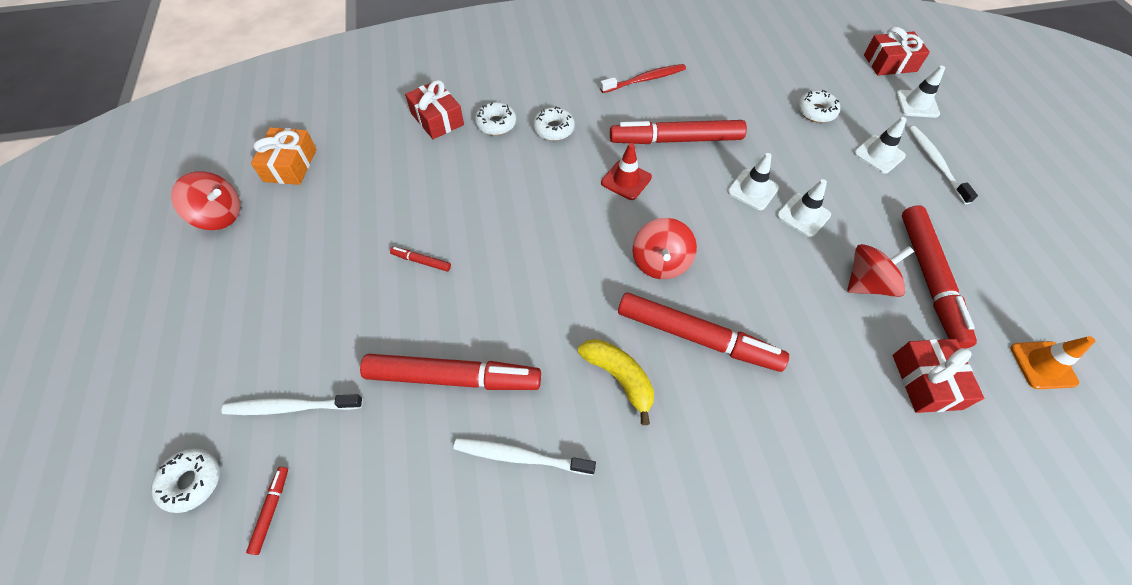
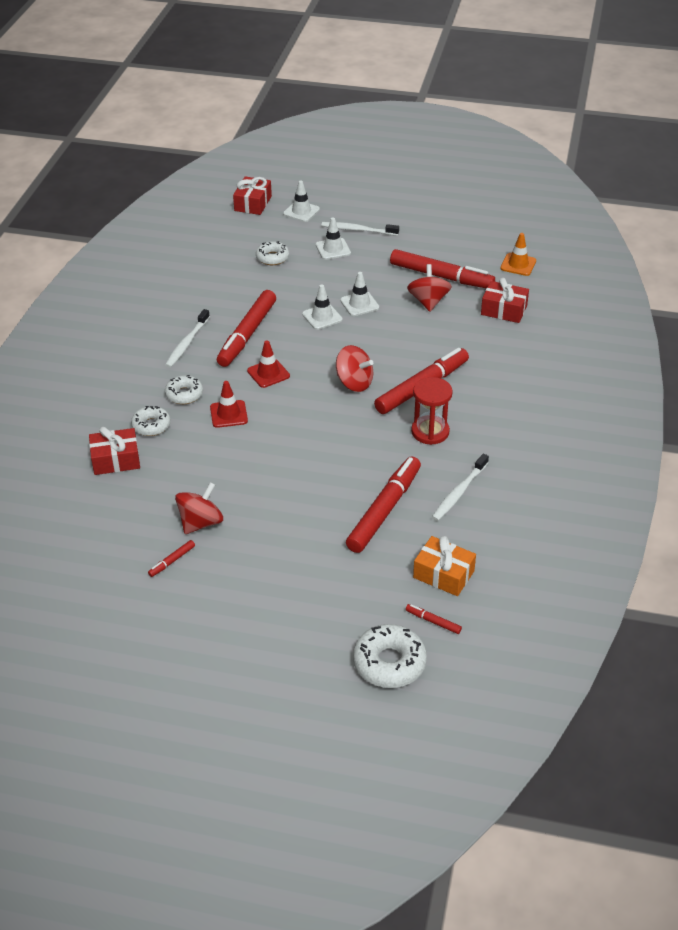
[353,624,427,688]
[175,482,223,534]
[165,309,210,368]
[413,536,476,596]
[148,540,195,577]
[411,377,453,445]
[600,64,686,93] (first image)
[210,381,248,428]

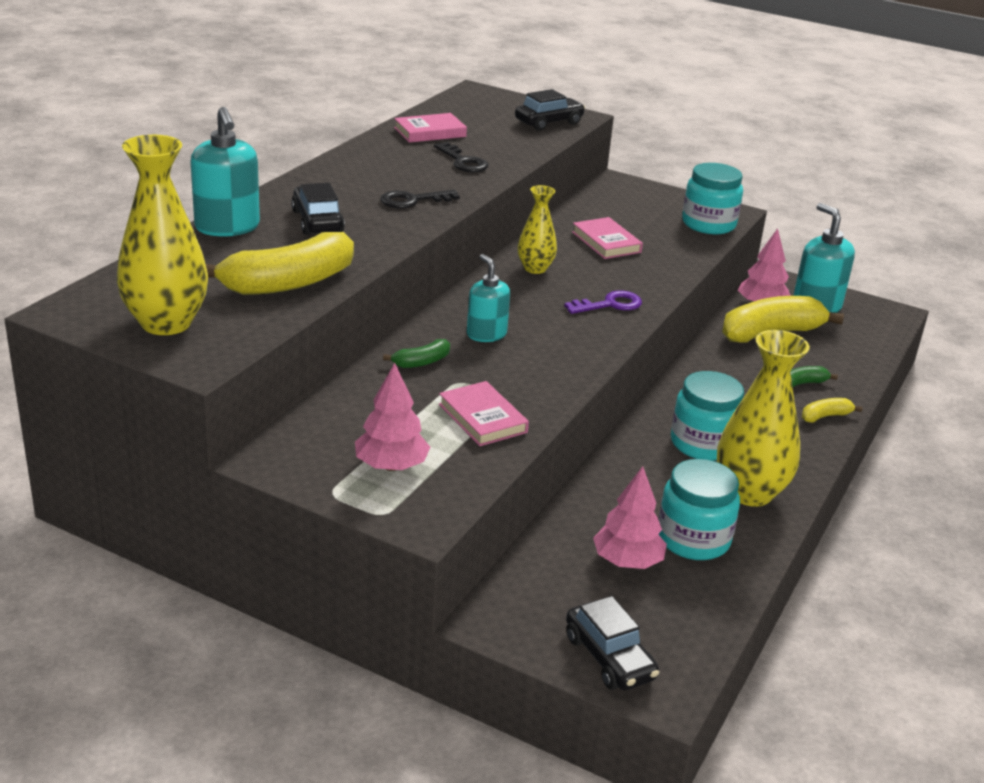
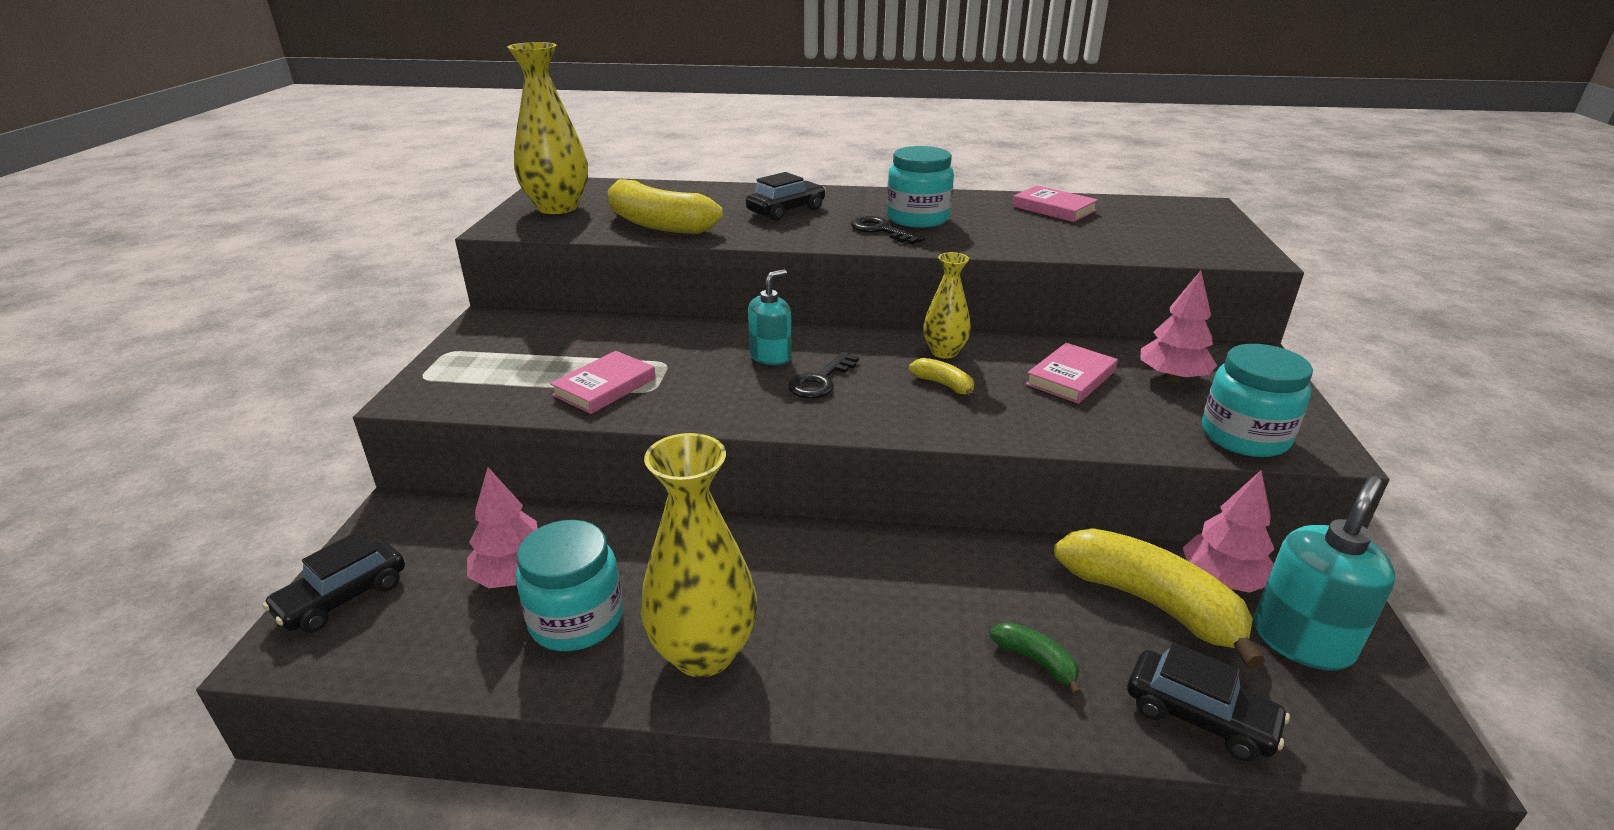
[190,107,260,236] (first image)
[1140,270,1217,382]
[383,339,450,368] (first image)
[788,352,859,398]
[1127,642,1290,761]
[564,291,642,314] (first image)
[887,146,954,228]
[909,358,975,398]

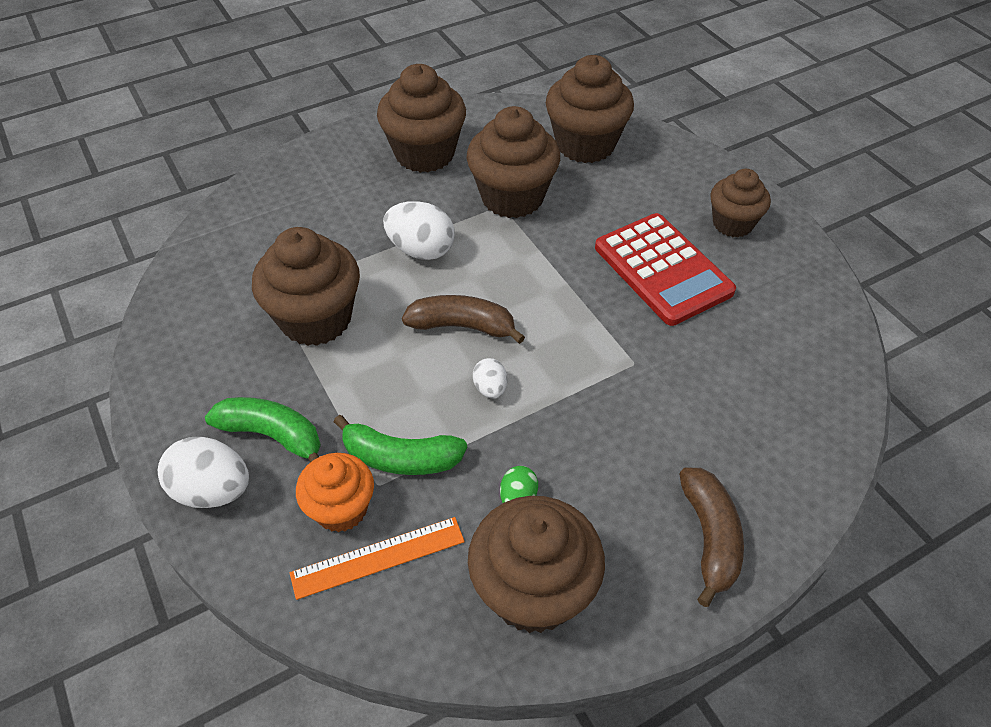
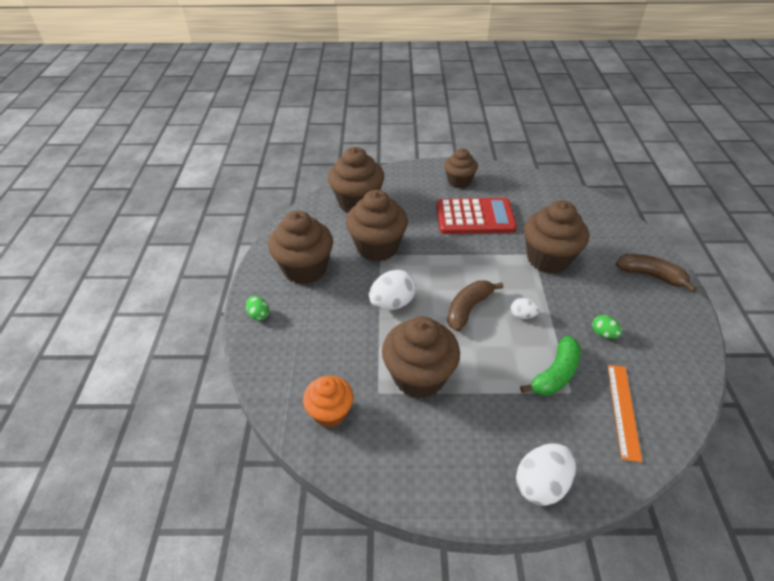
[205,397,321,462] (first image)
[303,376,353,428]
[524,200,589,274]
[246,296,269,320]

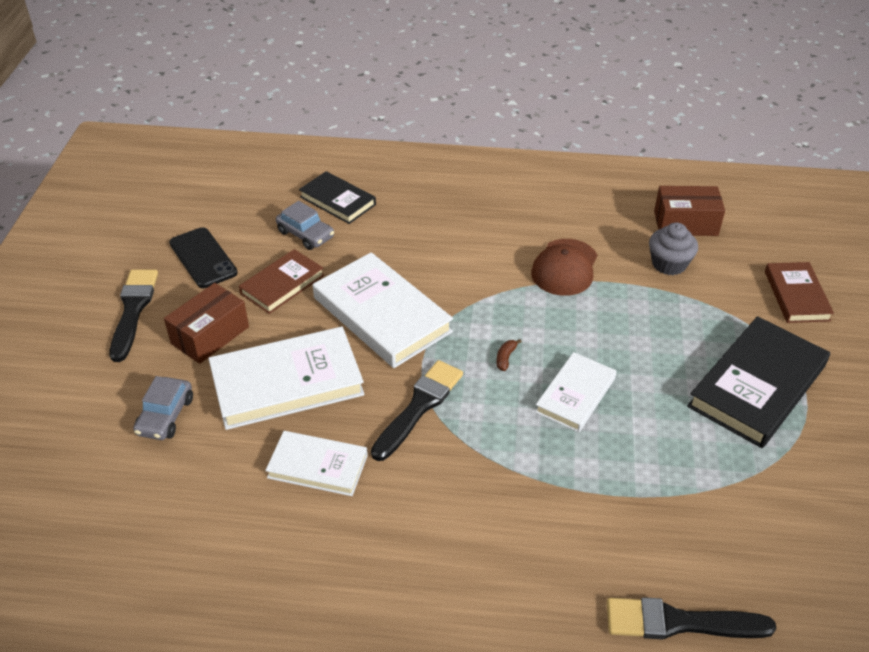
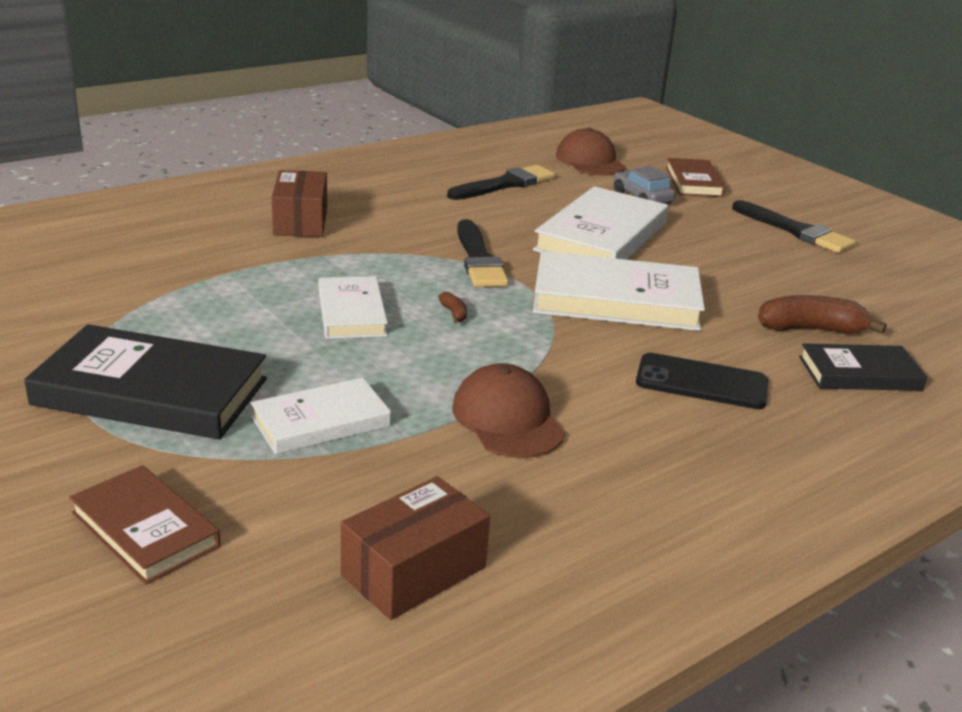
[272,170,327,237]
[636,353,768,409]
[666,158,725,197]
[251,377,391,454]
[758,295,887,334]
[447,165,555,200]
[649,222,698,275] (first image)
[24,324,267,440]
[556,128,626,176]

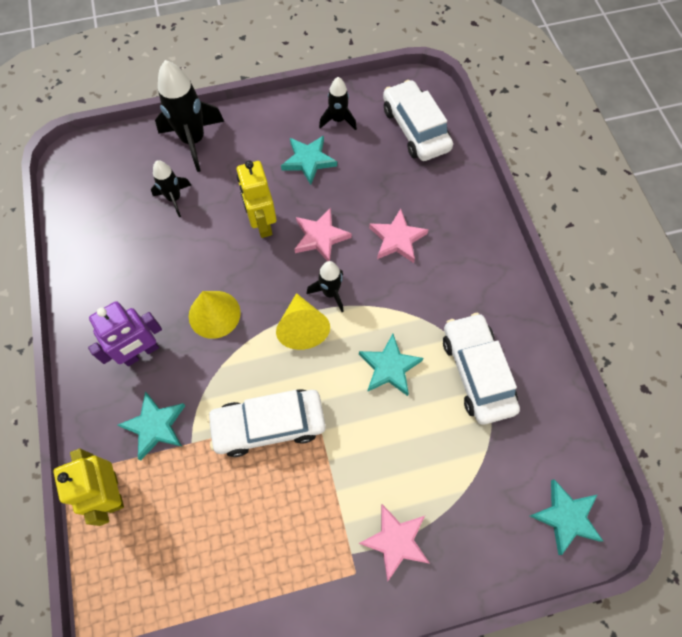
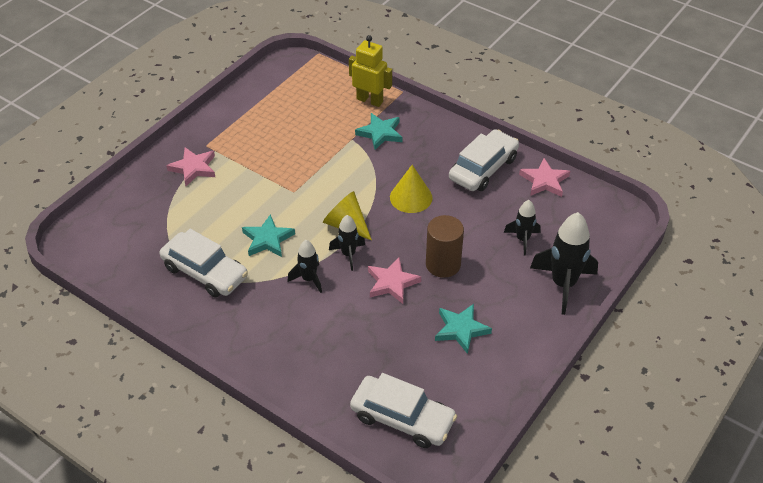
[88,301,162,366] (first image)
[449,129,519,191]
[426,215,464,278]
[288,240,322,293]
[519,158,570,197]
[530,479,603,555] (first image)

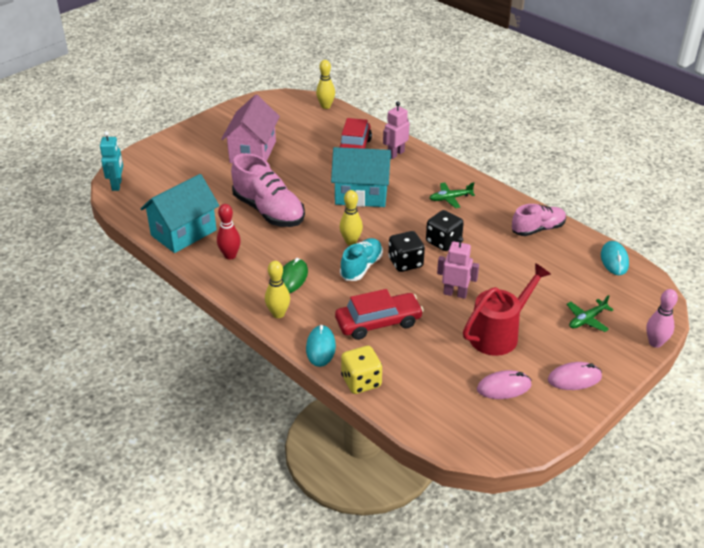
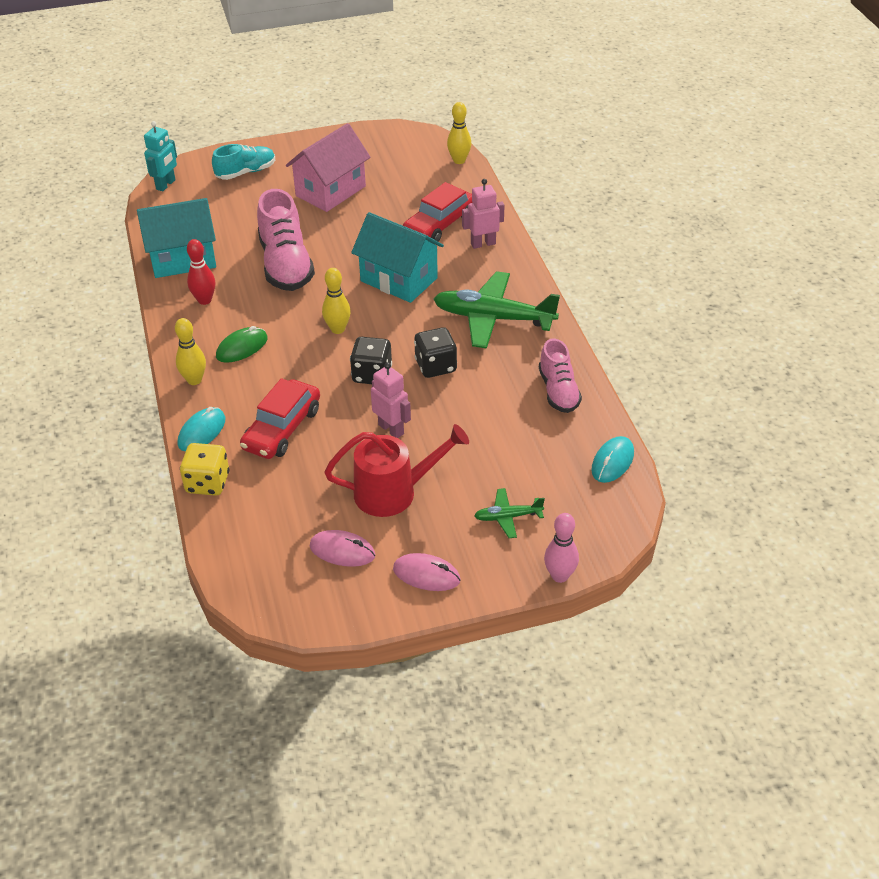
[240,378,320,459]
[212,144,275,180]
[434,271,560,348]
[539,338,582,413]

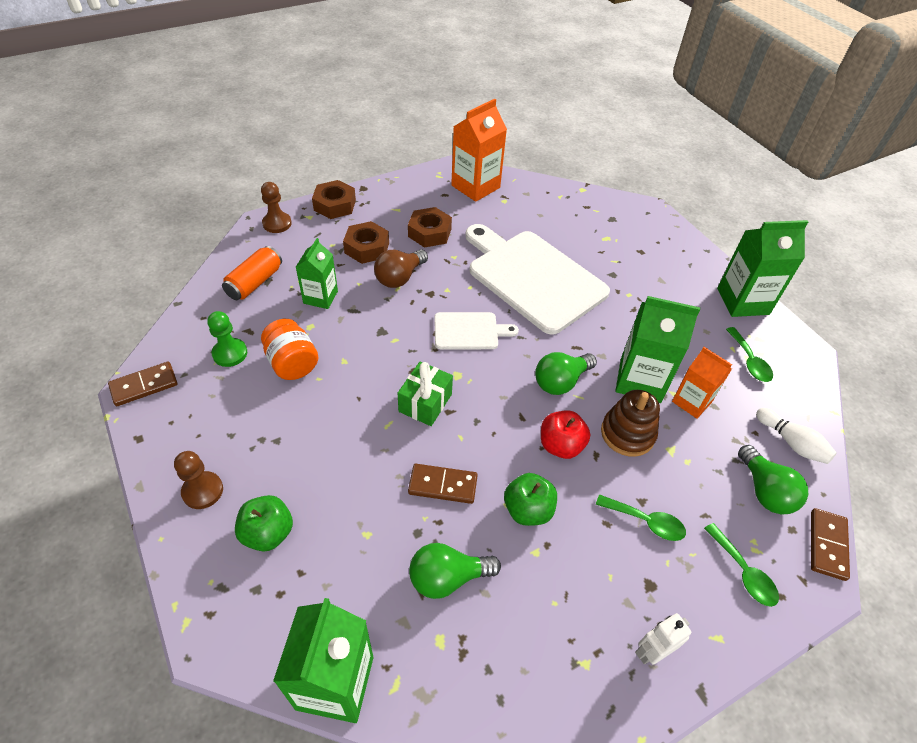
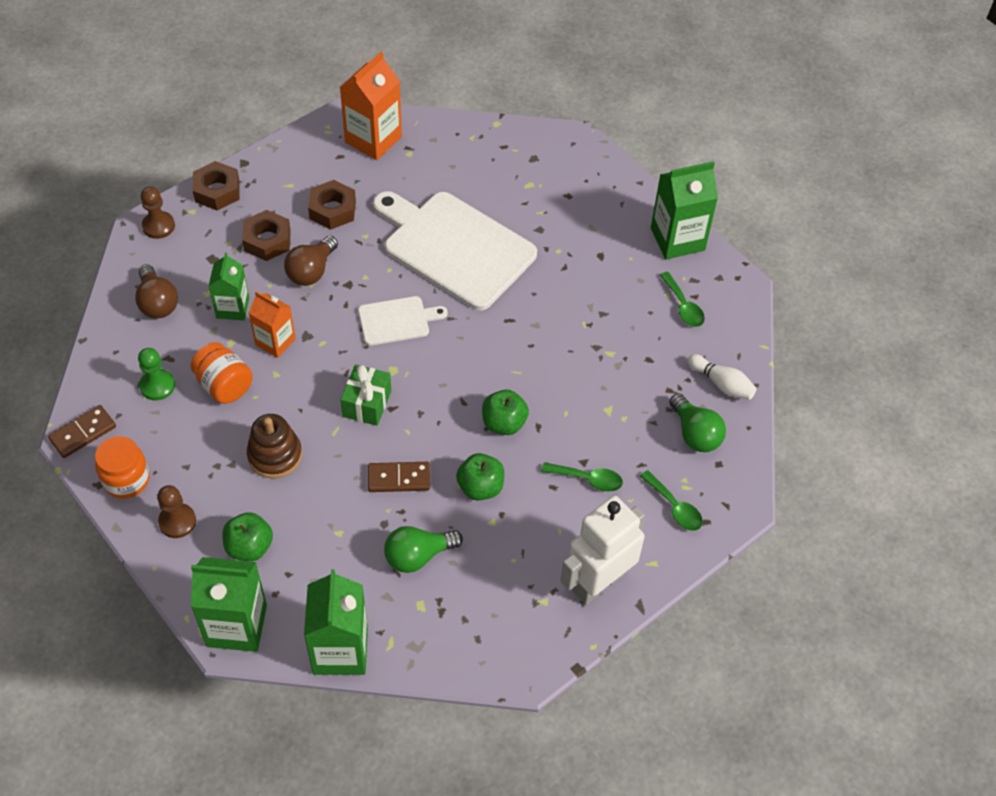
[135,264,178,318]
[535,352,597,395] (first image)
[482,390,529,435]
[247,414,302,478]
[191,557,267,652]
[560,496,645,605]
[249,291,296,358]
[811,508,850,581] (first image)
[95,436,150,499]

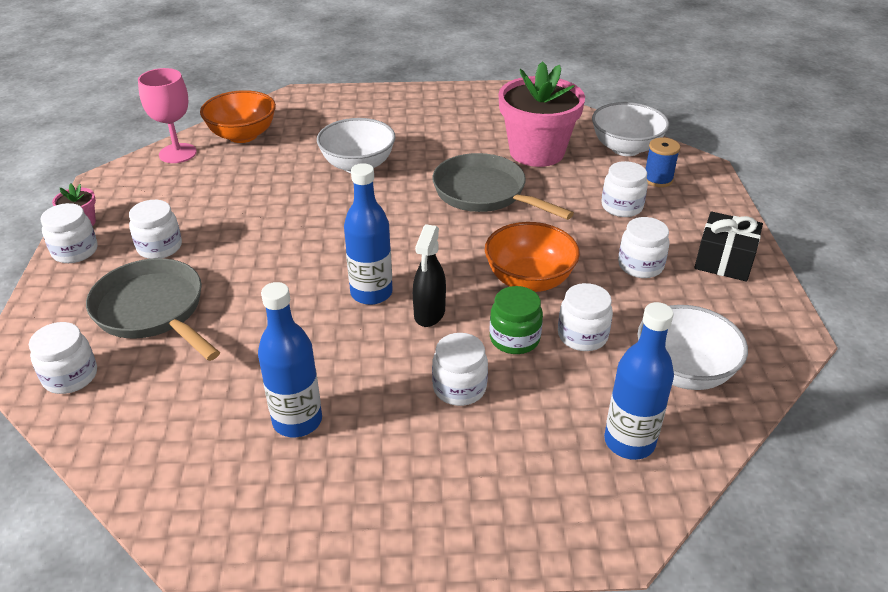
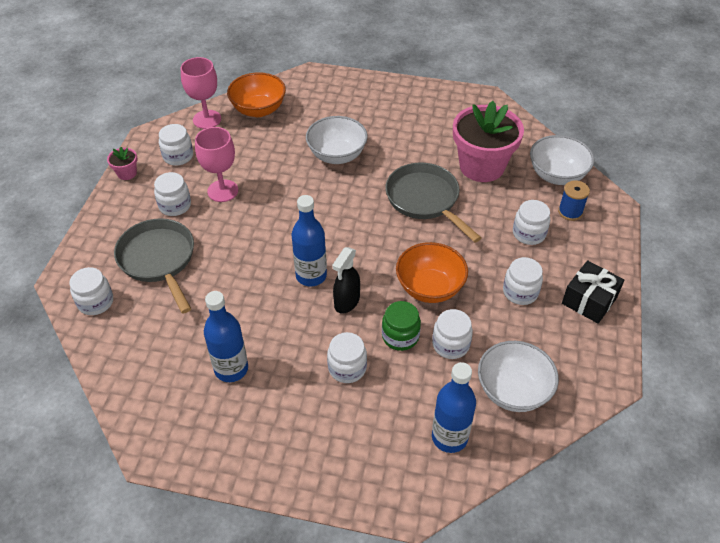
[159,124,193,166]
[195,127,238,202]

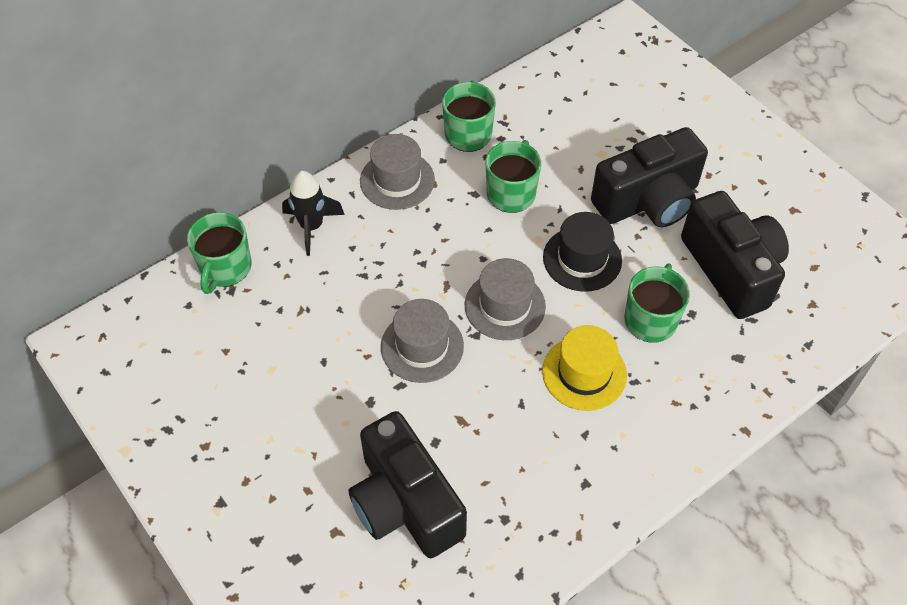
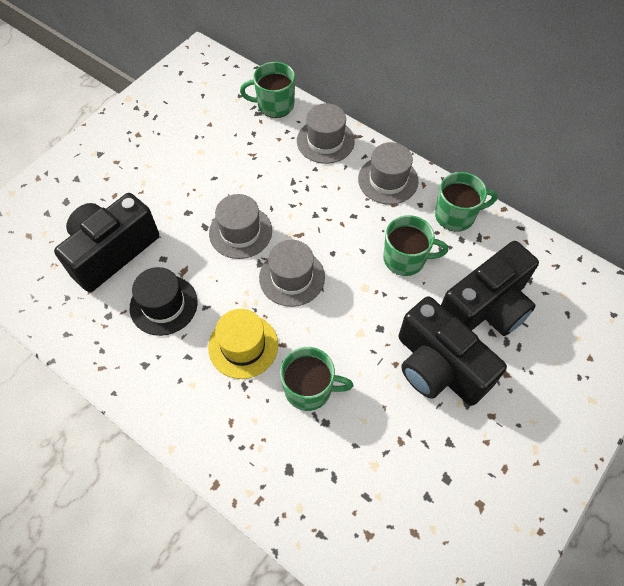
[297,103,355,164]
[130,267,198,336]
[441,241,539,336]

